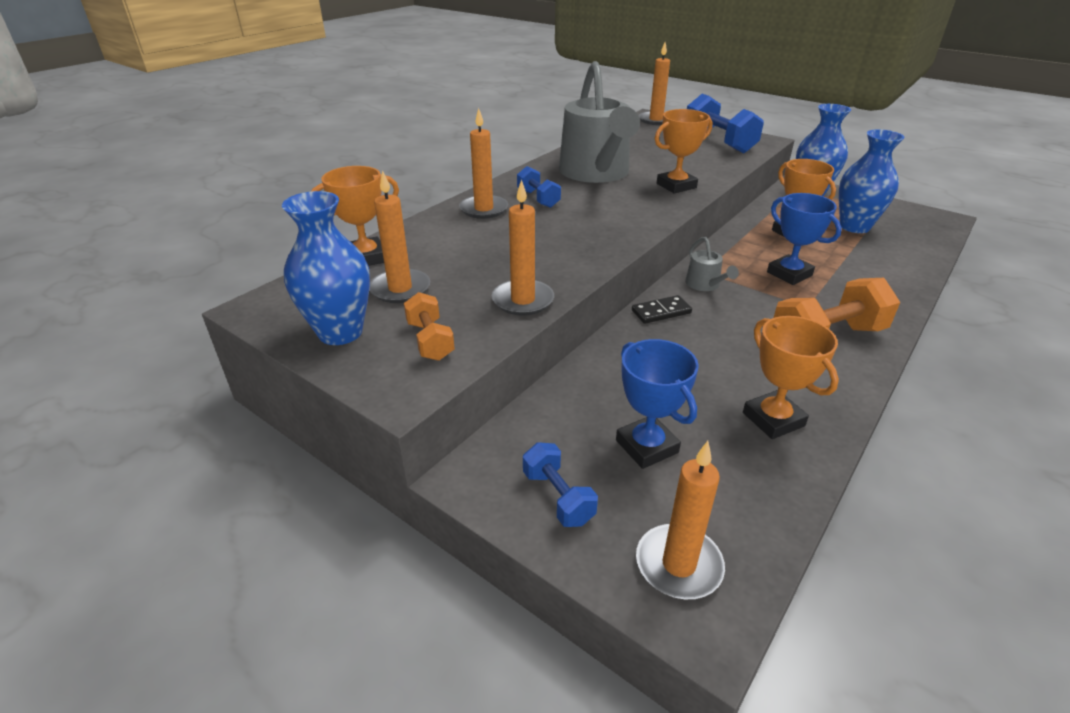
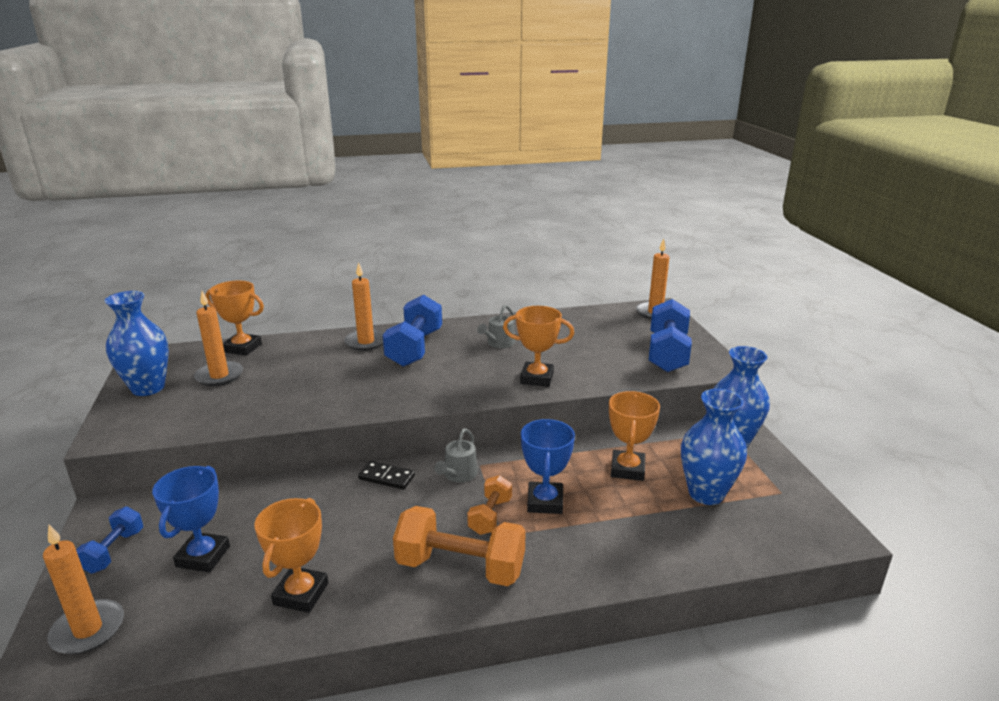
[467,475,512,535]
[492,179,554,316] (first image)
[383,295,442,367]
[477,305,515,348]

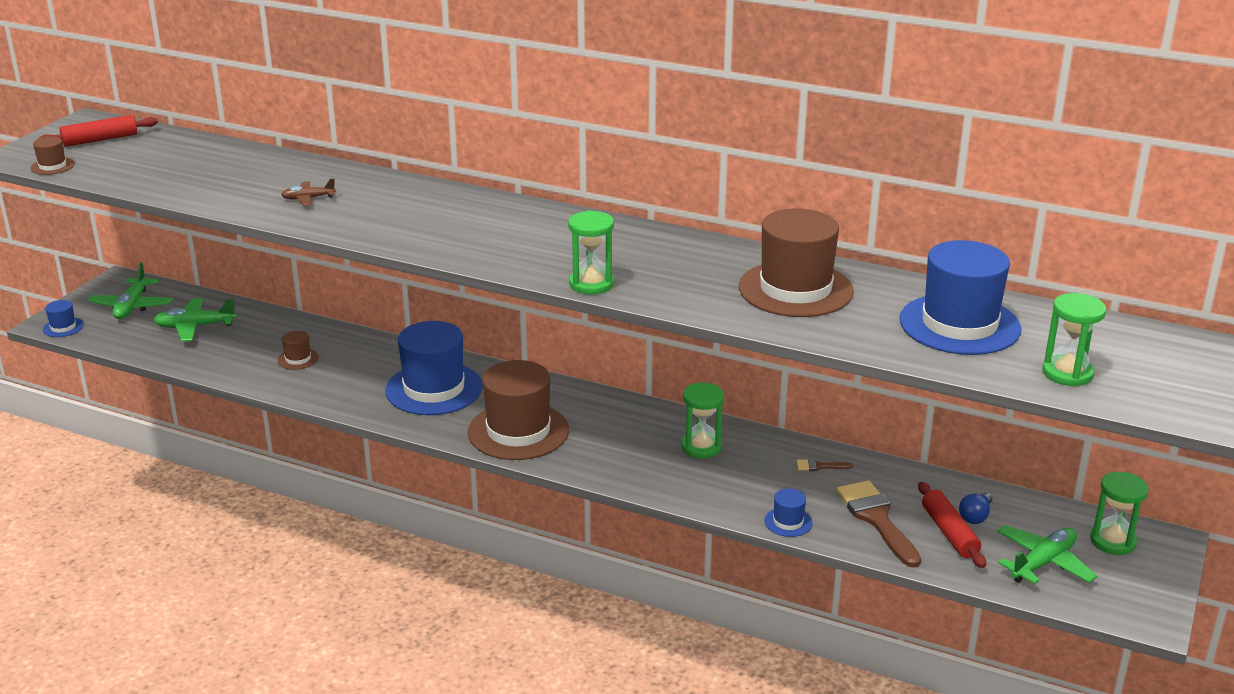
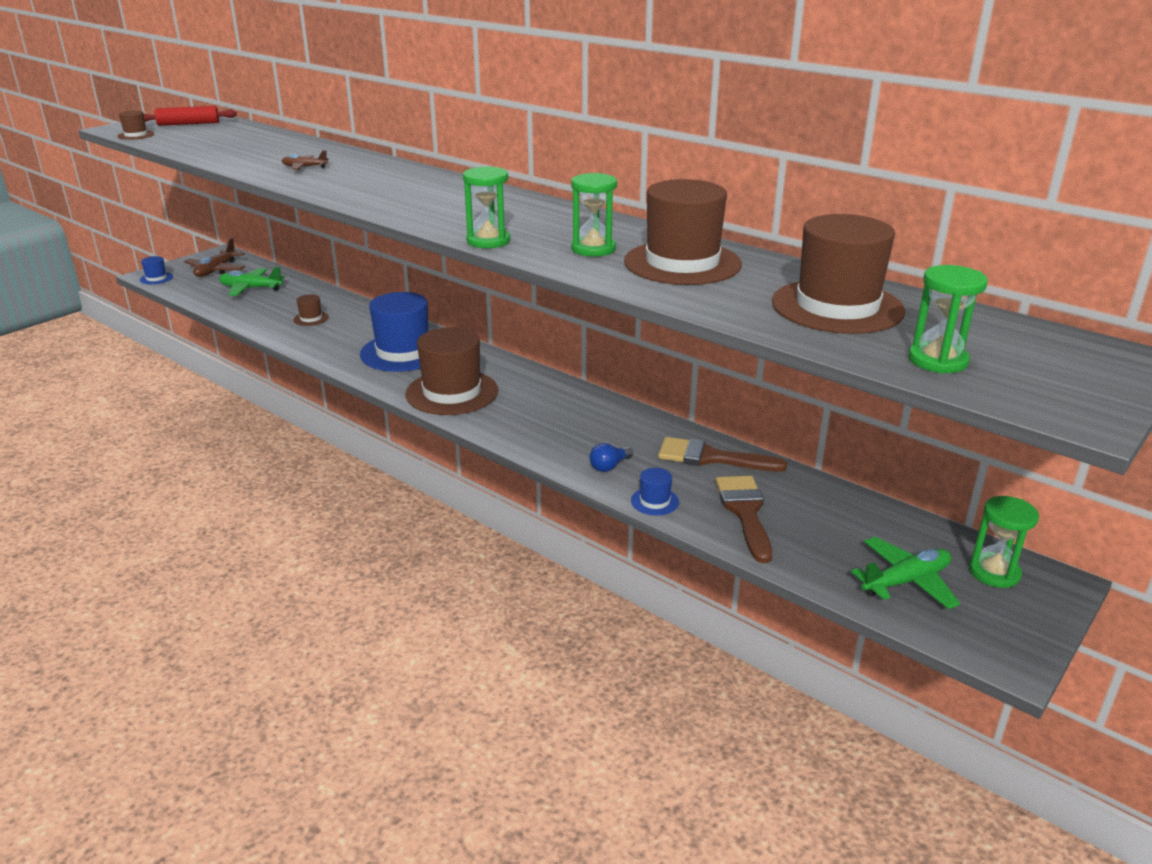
[184,238,245,277]
[571,173,617,257]
[658,437,787,472]
[772,214,905,334]
[918,482,986,568] (first image)
[590,443,633,472]

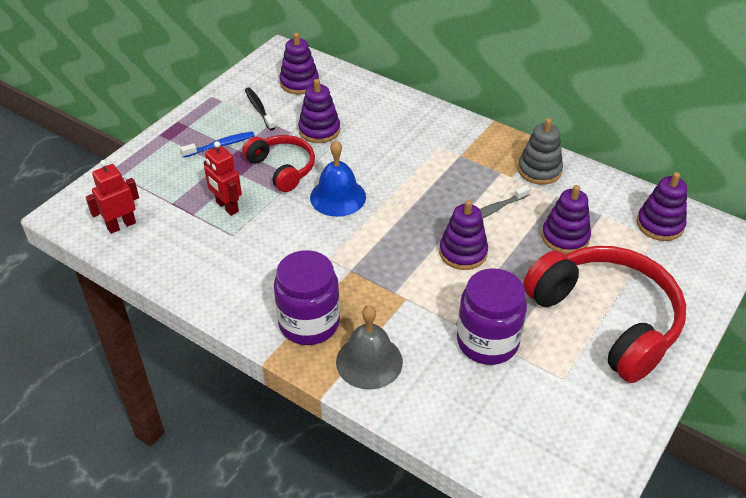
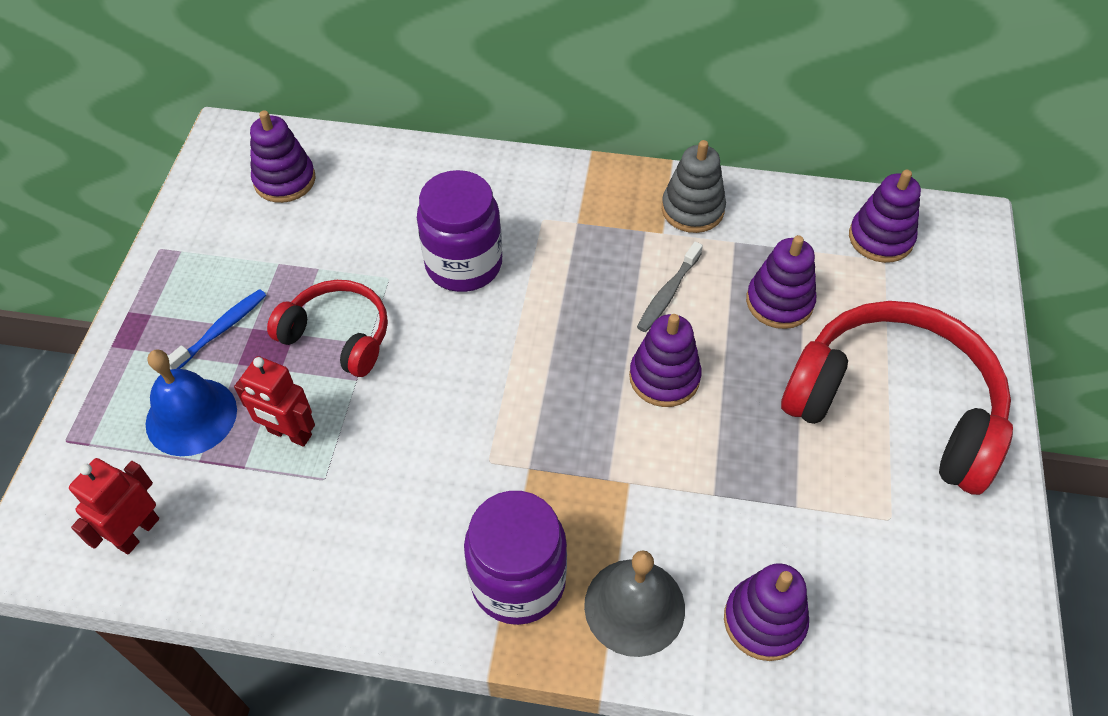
[245,87,275,130] (first image)
[724,563,809,661]
[146,349,237,456]
[417,170,502,292]

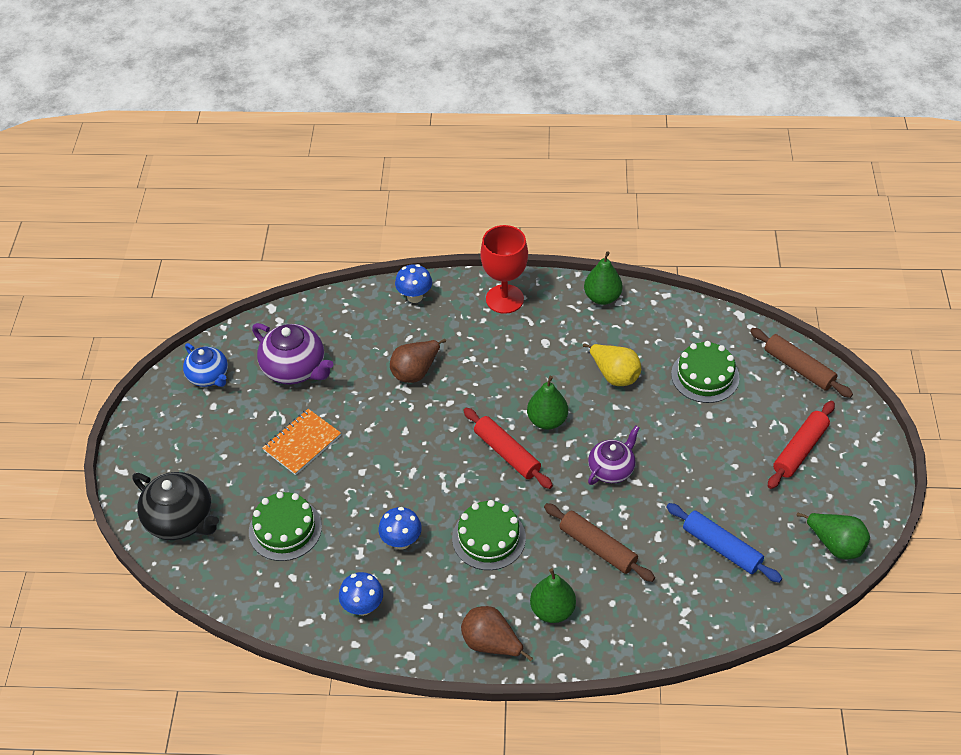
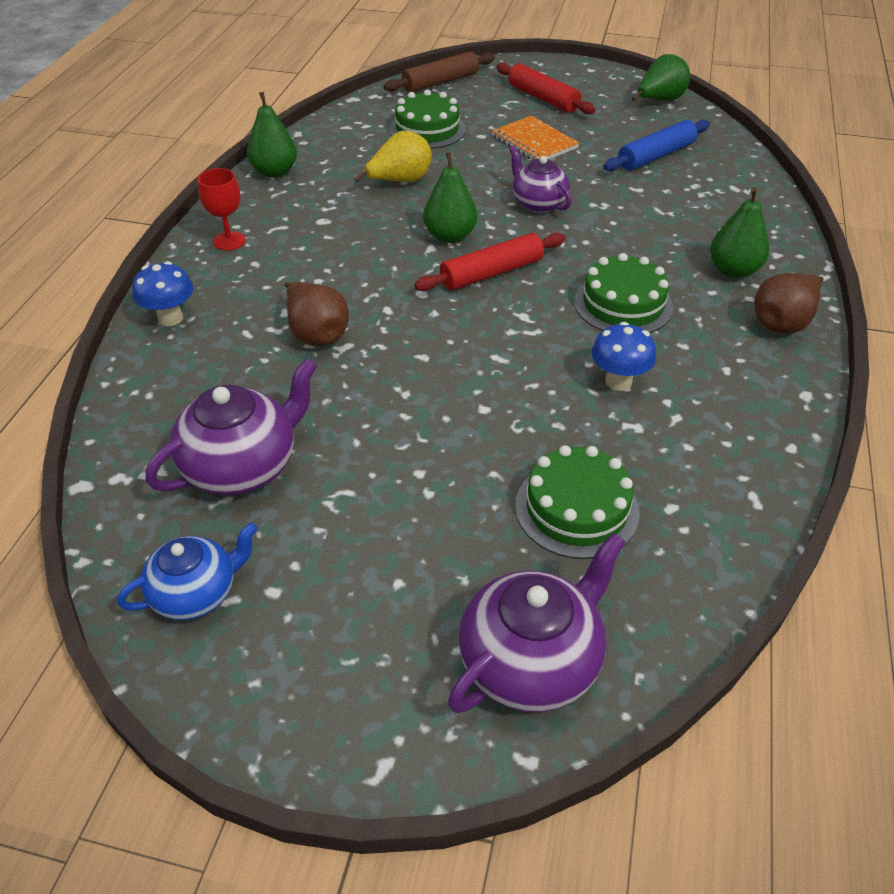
[448,533,626,713]
[492,116,579,160]
[339,572,383,616] (first image)
[198,168,246,251]
[544,503,655,582] (first image)

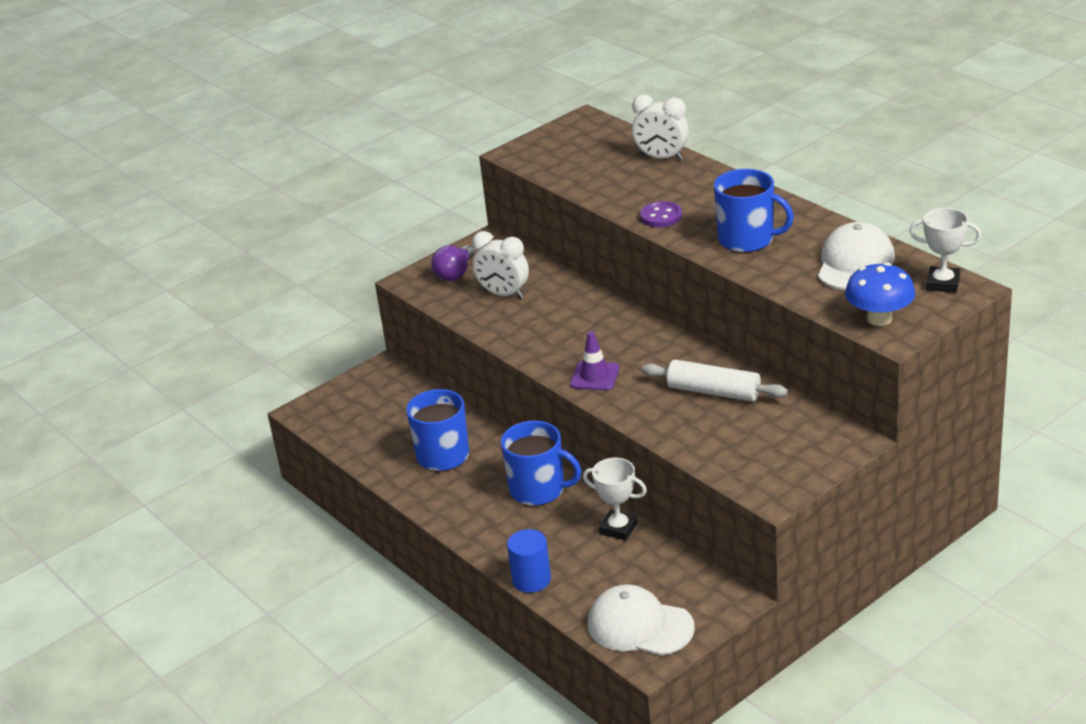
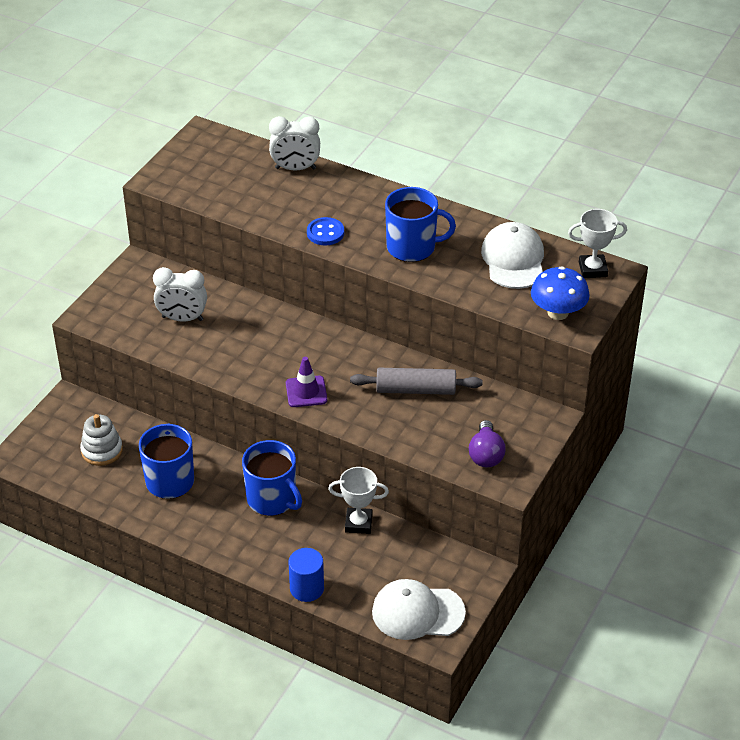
[469,420,506,467]
[242,440,302,516]
[307,217,344,246]
[350,368,483,395]
[80,414,123,466]

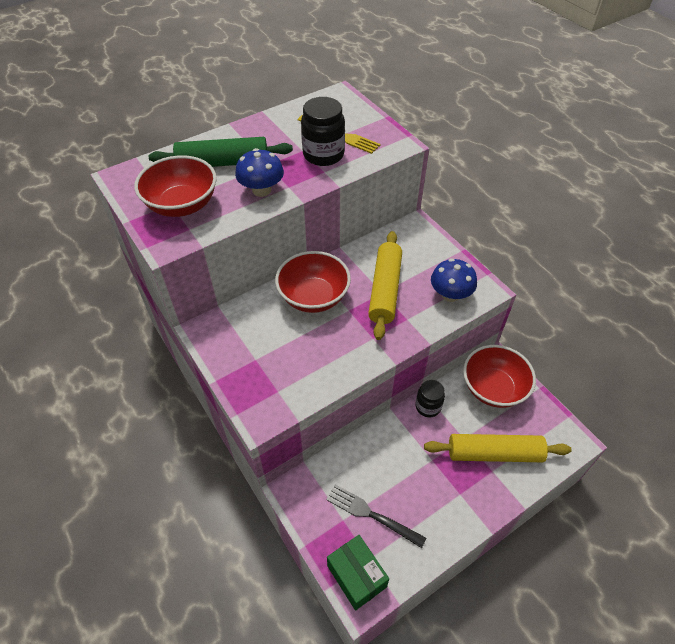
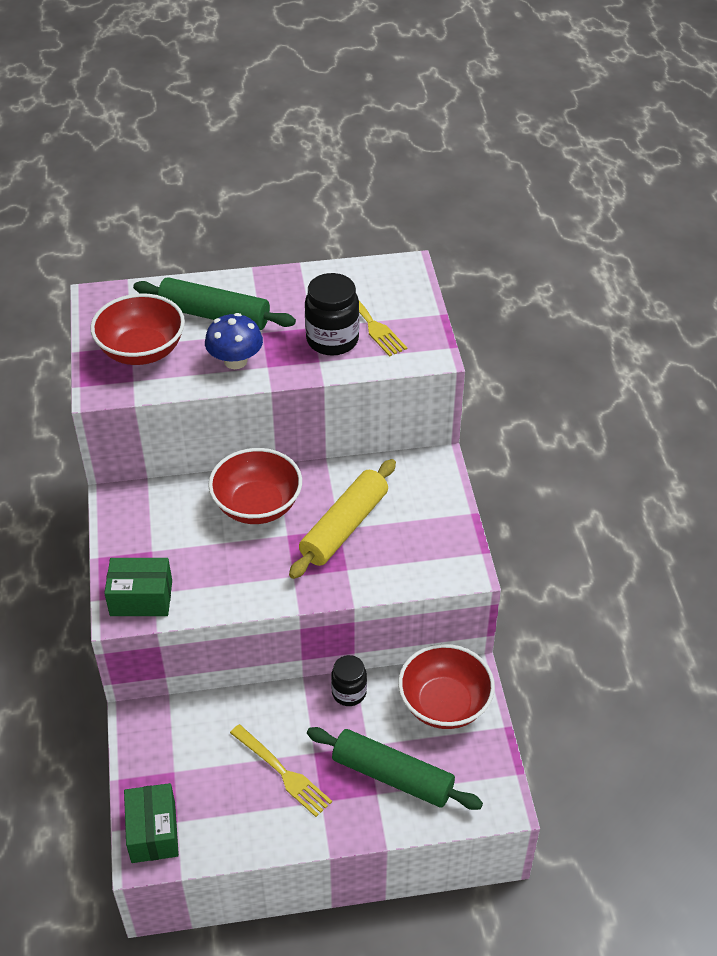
[326,484,426,548] (first image)
[307,727,483,810]
[431,258,477,302] (first image)
[104,558,172,616]
[230,724,332,817]

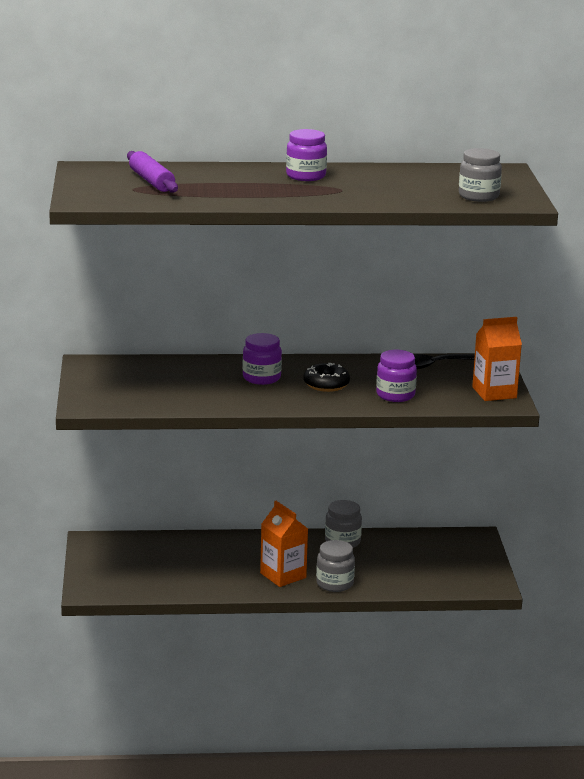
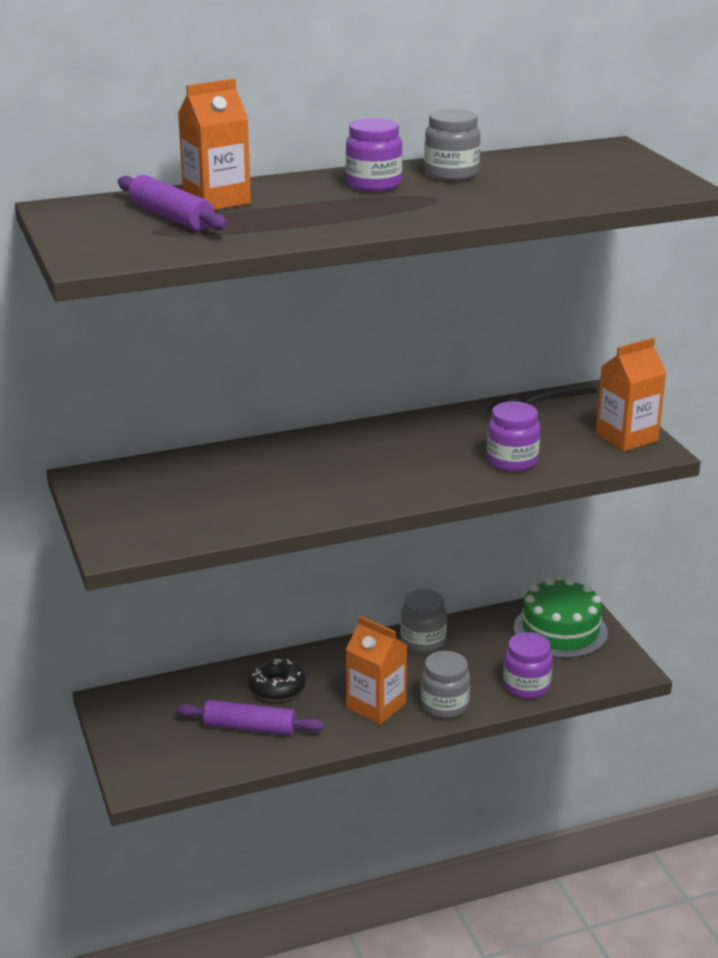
[503,632,553,699]
[248,659,305,701]
[424,109,480,181]
[176,700,324,736]
[178,78,251,210]
[514,578,608,659]

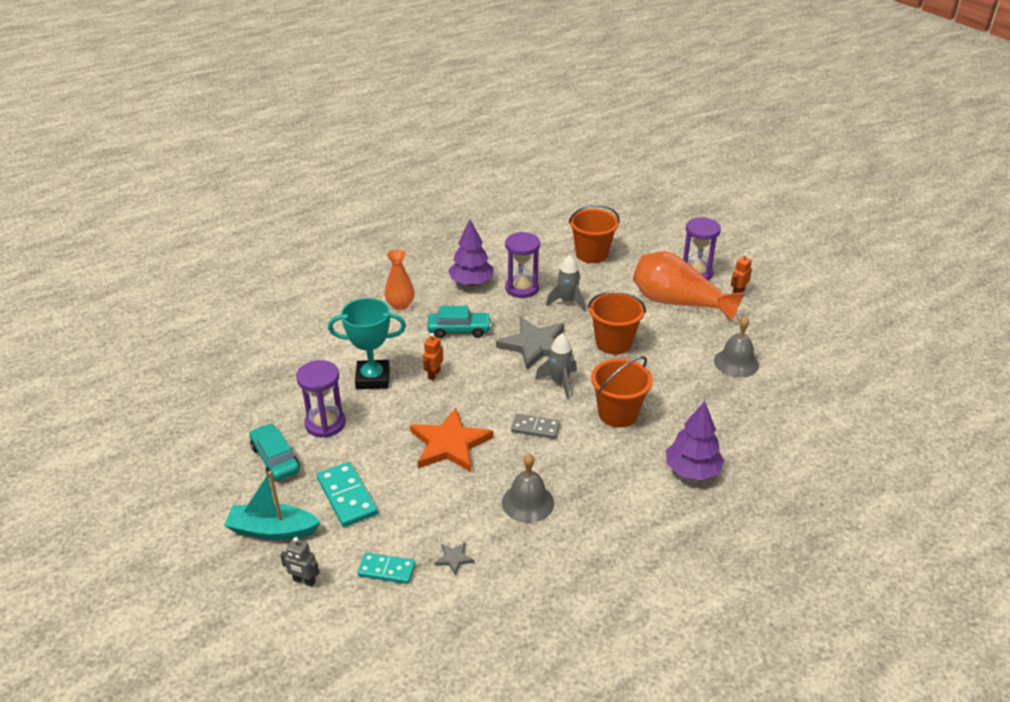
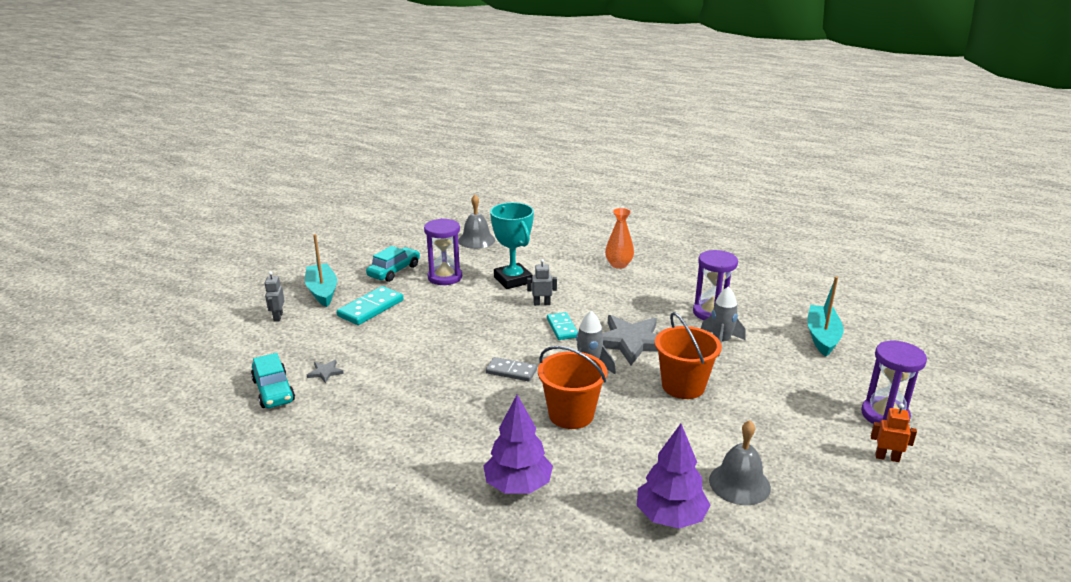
[547,312,578,340]
[410,408,494,472] (first image)
[527,259,557,306]
[251,353,295,408]
[637,424,710,529]
[458,195,495,249]
[486,357,537,382]
[807,276,844,357]
[633,251,744,322] (first image)

